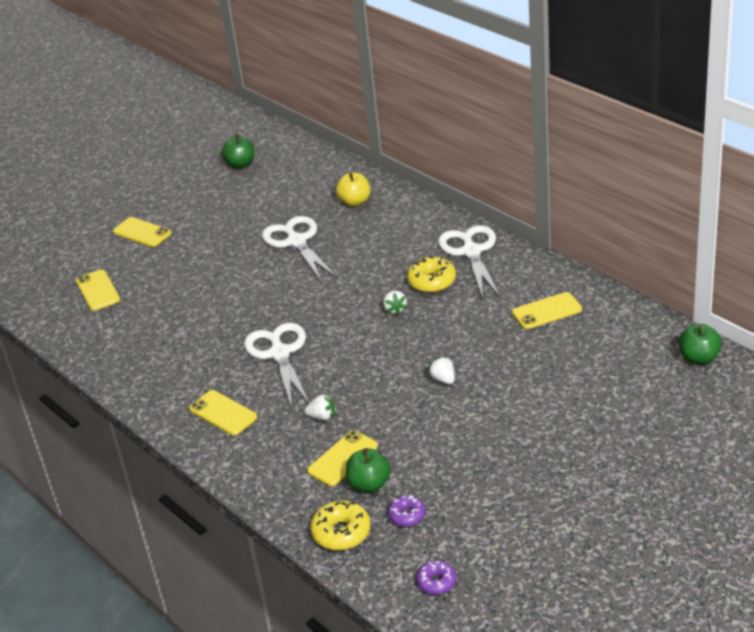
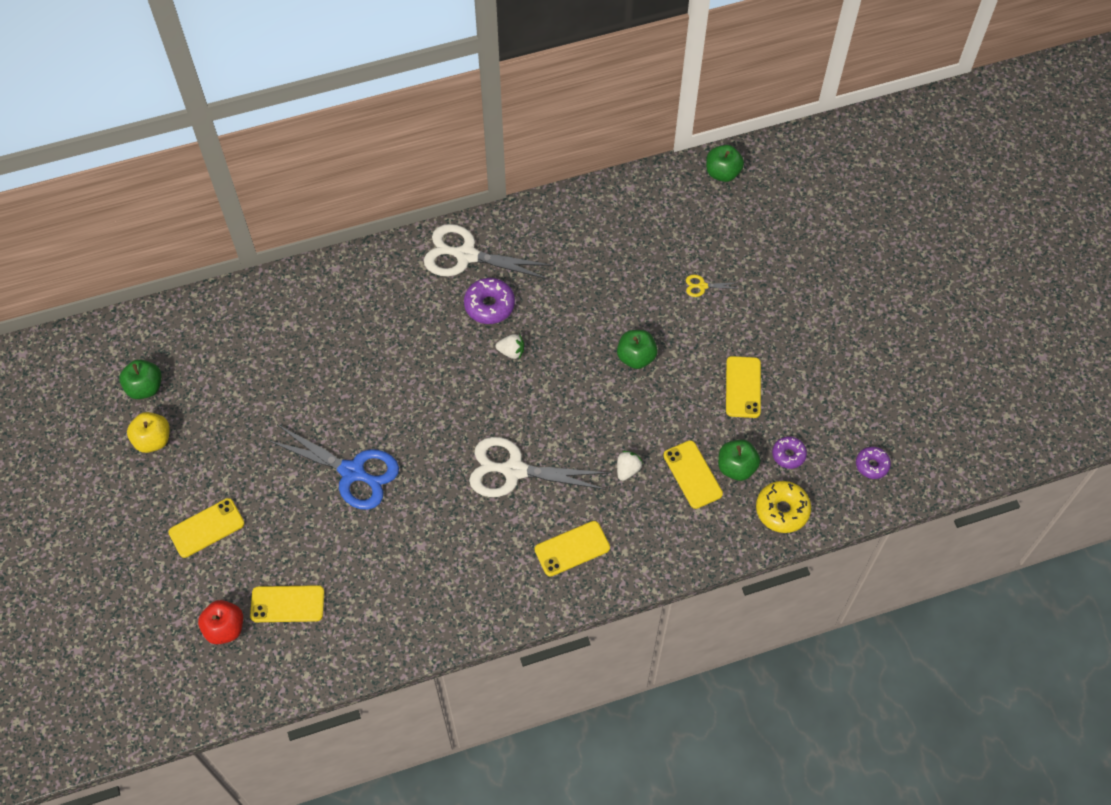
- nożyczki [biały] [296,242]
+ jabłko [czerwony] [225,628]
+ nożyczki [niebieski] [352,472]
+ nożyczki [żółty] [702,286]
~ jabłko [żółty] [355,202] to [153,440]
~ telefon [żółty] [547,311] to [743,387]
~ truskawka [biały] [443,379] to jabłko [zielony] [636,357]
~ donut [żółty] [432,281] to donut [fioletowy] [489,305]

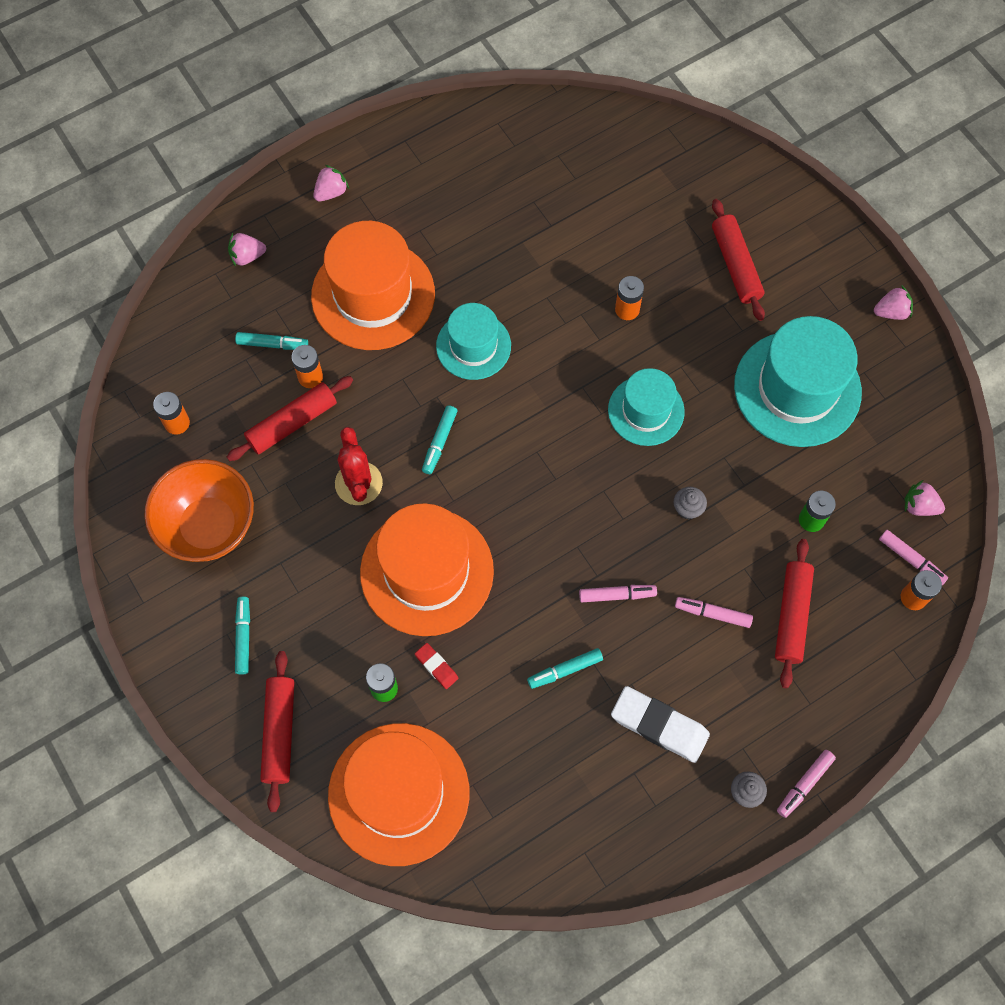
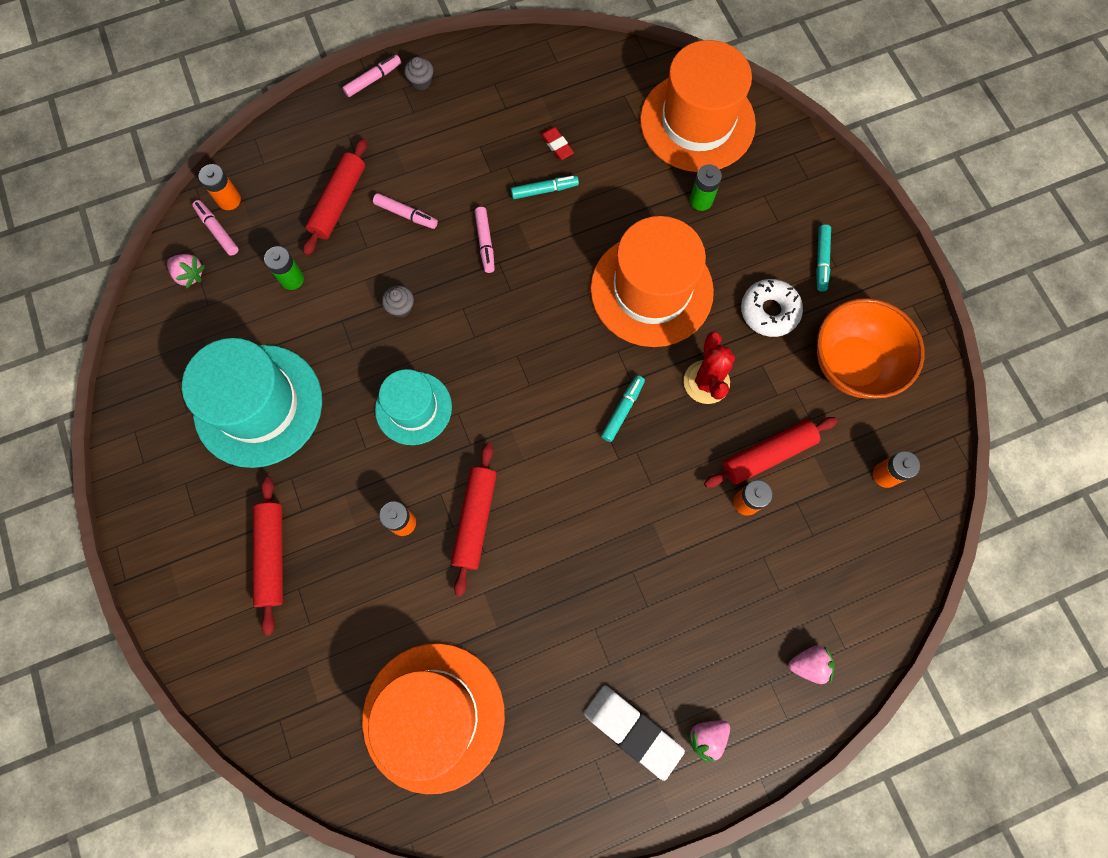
- flamaster [turkusowy] [272,344]
- kapelusz [turkusowy] [473,346]
- truskawka [różowy] [891,312]
+ donut [biały] [769,311]
~ wałek do ciasta [czerwony] [279,732] to [475,519]
~ kapelusz [pomarańczowy] [373,295] to [433,716]
~ gumka do mazania [czerwony] [436,667] to [557,145]
~ gumka do mazania [biały] [659,726] to [632,730]
~ flamaster [różowy] [617,595] = [485,243] 105 degrees counterclockwise

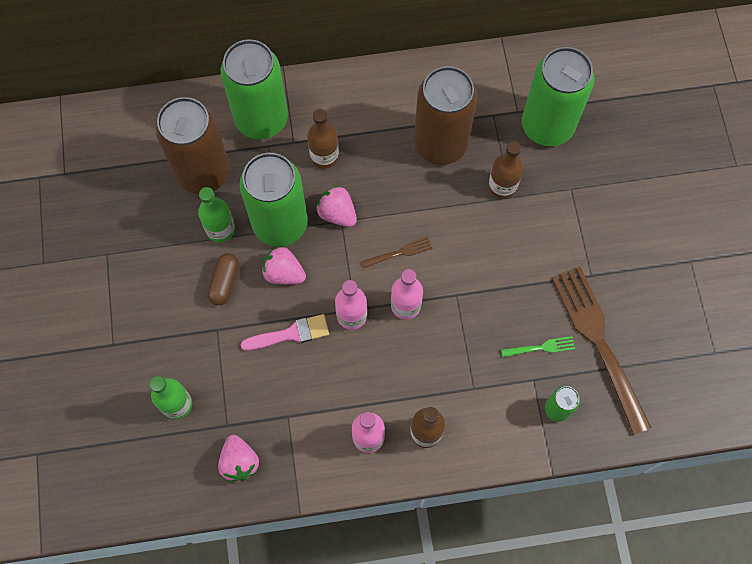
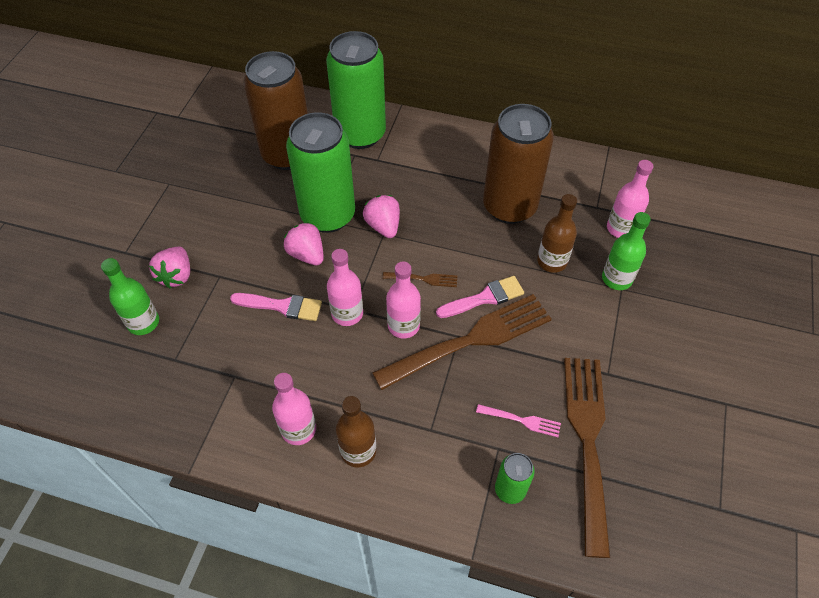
- kapsułka [brązowy] [224,282]
- butelka [brązowy] [324,156]
+ widelec [brązowy] [469,341]
+ pędzel [różowy] [484,298]
~ butelka [zielony] [220,229] to [616,279]
~ truskawka [różowy] [239,462] to [176,276]
~ puszka [zielony] [547,126] to butelka [różowy] [621,228]
~ widelec [zielony] [540,348] to widelec [różowy] [521,420]

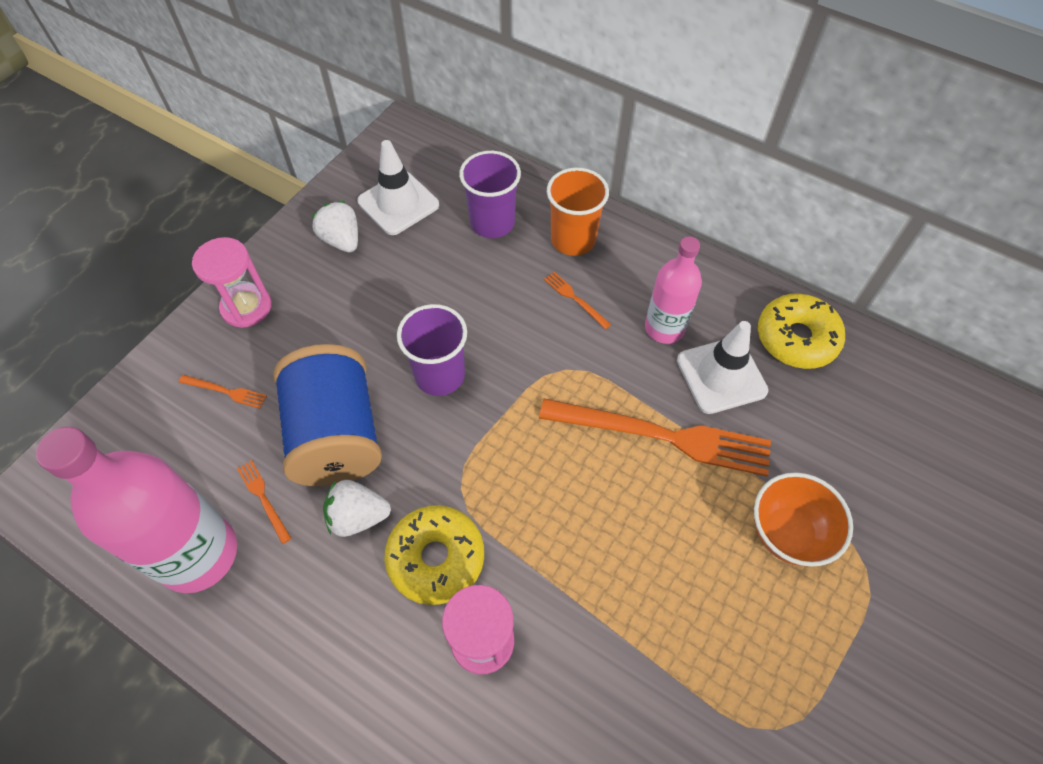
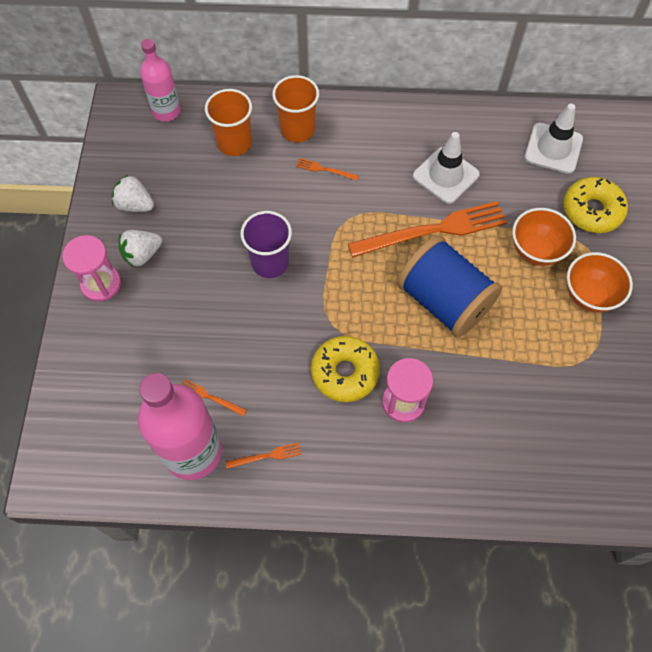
+ miska [pomarańczowy] [589,295]
~ widelec [pomarańczowy] [226,391] to [266,456]
~ szpulka [niebieski] [336,435] to [444,301]
~ truskawka [biały] [358,516] to [142,254]
~ pachołek [biały] [398,203] to [553,148]
~ butelka [różowy] [664,328] to [166,111]
~ donut [żółty] [796,338] to [592,210]
~ szklanka [fioletowy] [492,223] to szklanka [pomarańczowy] [234,143]

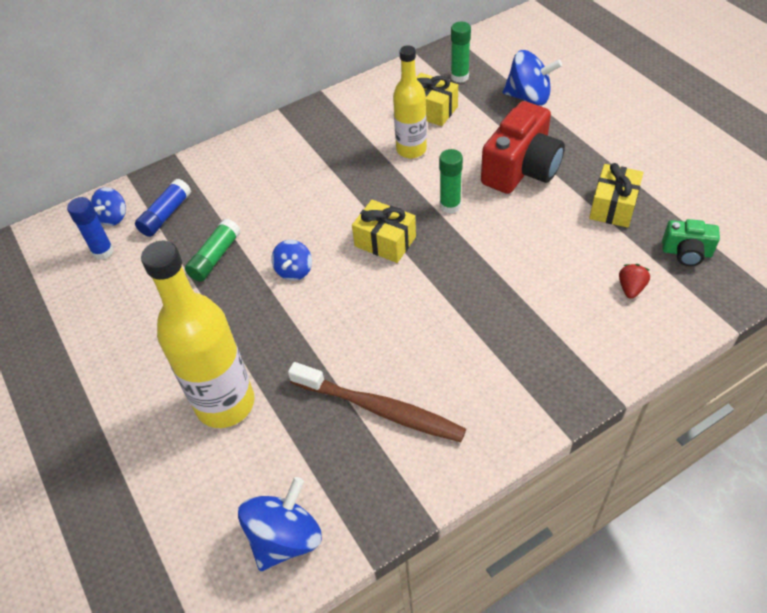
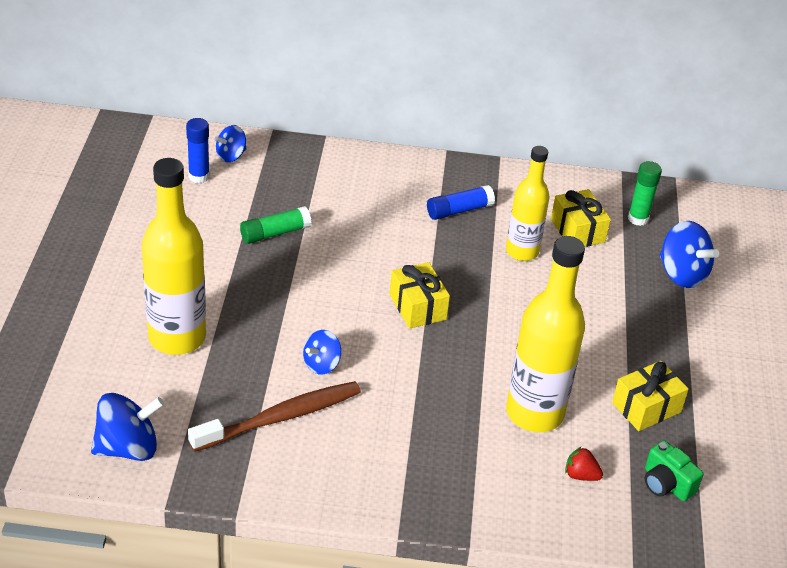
- klej w sztyfcie [zielony] [450,206]
- aparat fotograficzny [czerwony] [521,169]
+ butelka [żółty] [534,413]
~ klej w sztyfcie [niebieski] [166,215] to [459,210]
~ bączek [niebieski] [294,270] to [321,364]
~ szczoteczka do zębów [brązowy] [380,409] = [280,417] 90 degrees counterclockwise
~ truskawka [czerwony] [631,288] = [580,475] 120 degrees counterclockwise

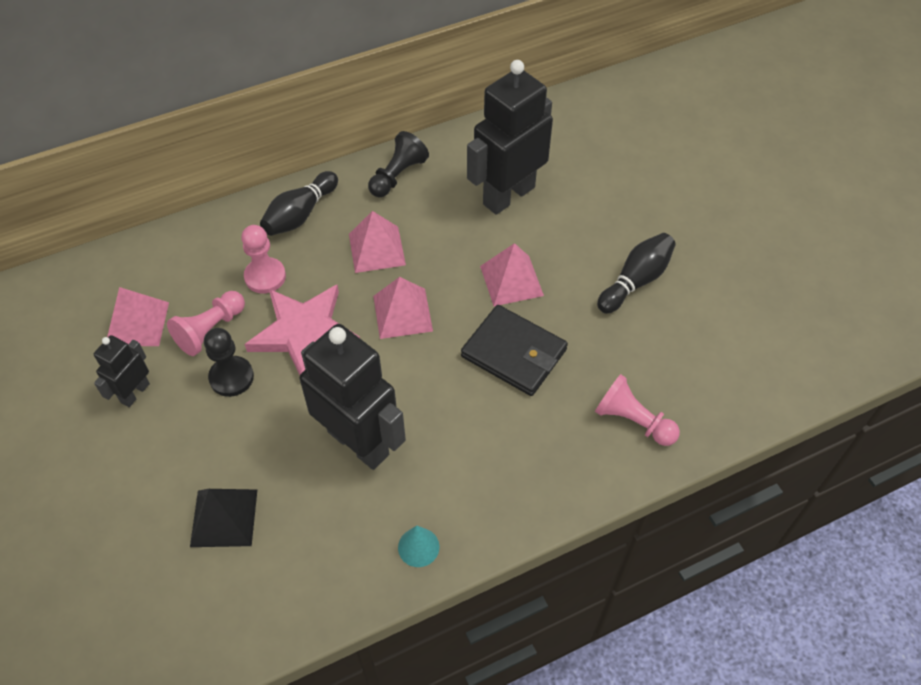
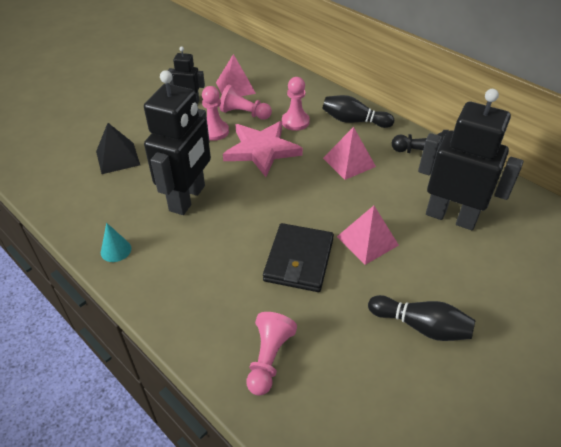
- piramida [różowy] [402,313]
~ pionek [czarny] [231,377] to pionek [różowy] [214,131]

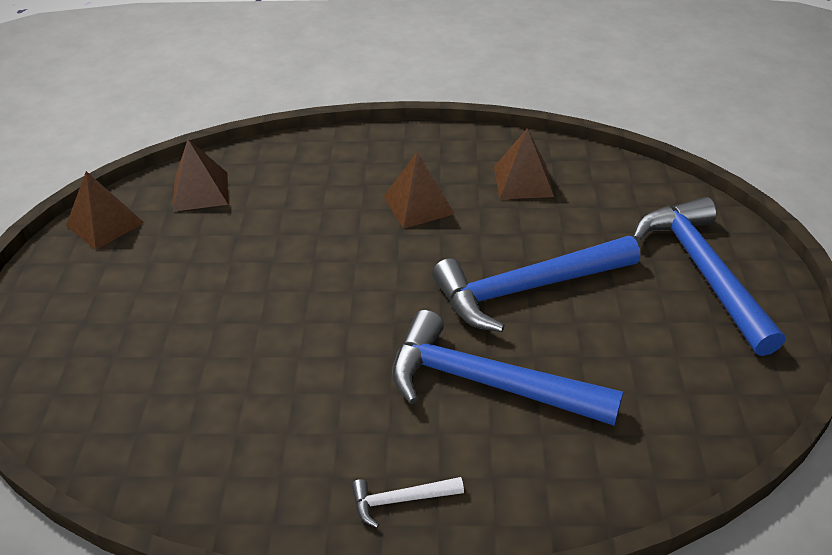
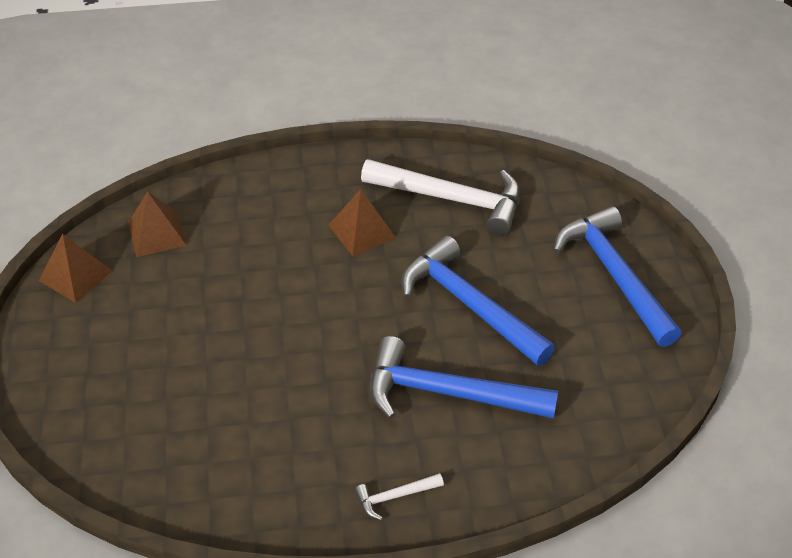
~ piramida [brązowy] [523,181] to młotek [biały] [451,199]
~ młotek [niebieski] [527,289] = [469,305] 75 degrees clockwise

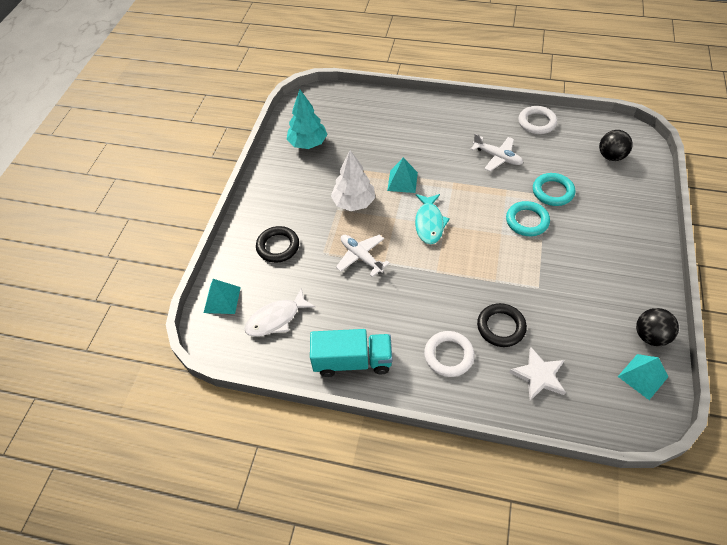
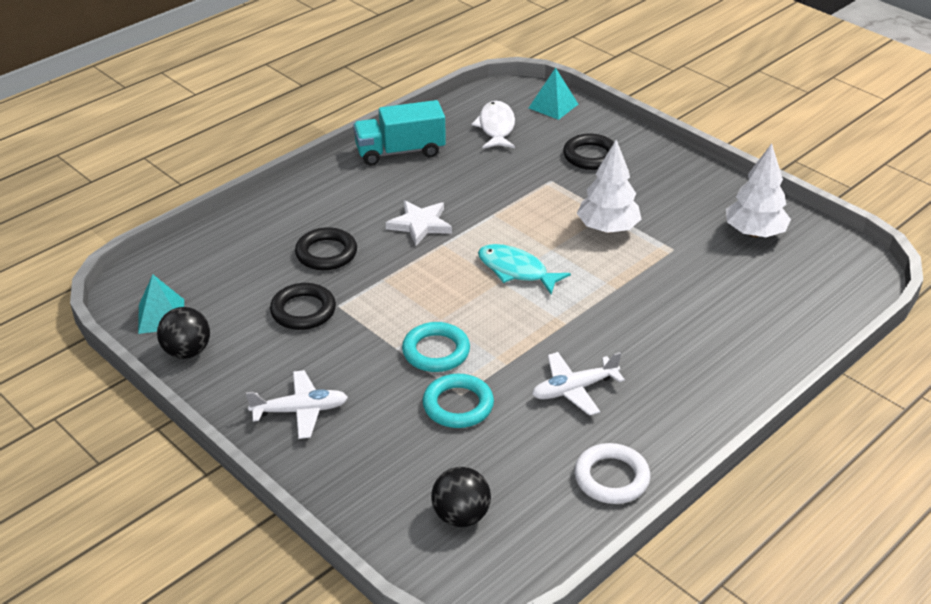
- piramida [turkusowy] [402,181]
- pierścień [biały] [448,355]
+ pierścień [czarny] [303,311]
~ samolot [biały] [361,257] to [300,411]
~ gwiazda [biały] [538,376] to [420,224]
~ drzewko [turkusowy] [308,143] to drzewko [biały] [754,233]
~ ciężarówka [turkusowy] [352,361] = [400,151] 45 degrees clockwise

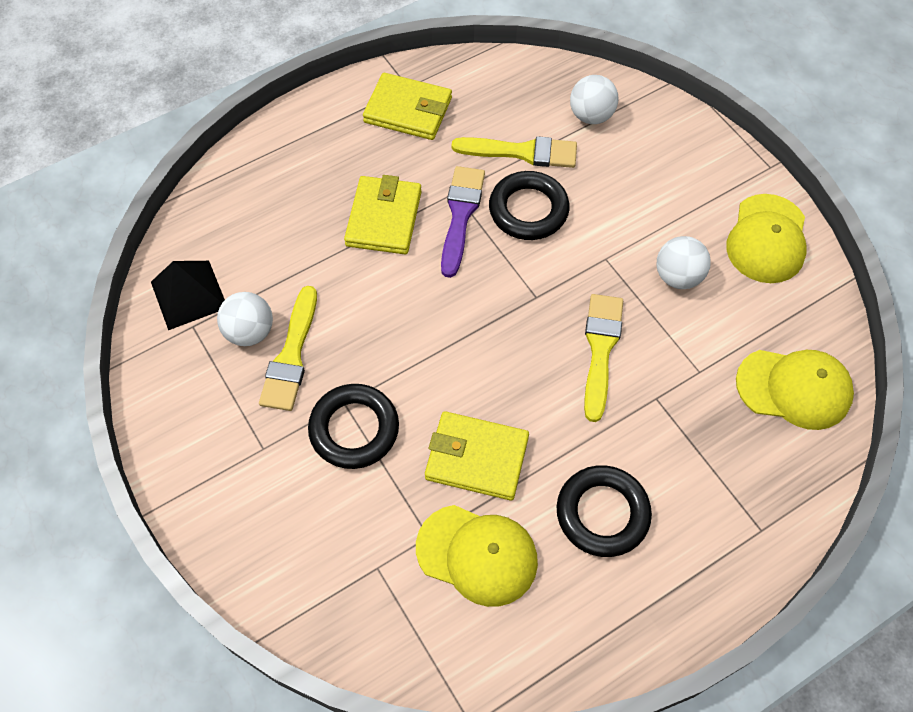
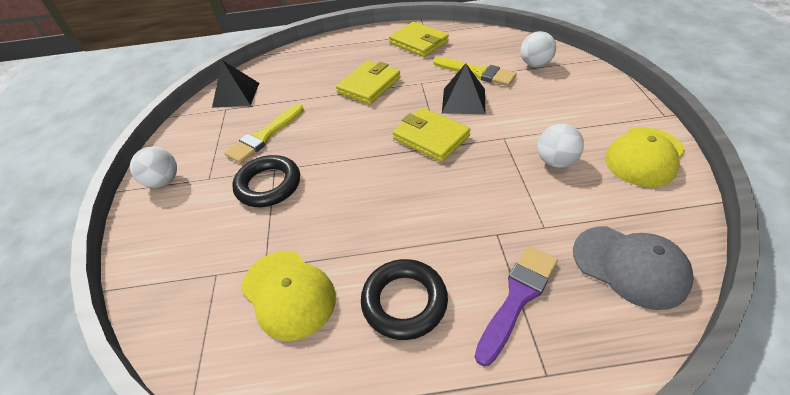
- pędzel [żółty] [600,349]
~ piłka [biały] [250,332] to [163,181]
~ portfel [żółty] [476,458] to [431,137]
~ pędzel [fioletowy] [461,215] to [517,298]
~ pierścień [czarny] [528,210] to piramida [czarny] [463,100]
~ czapka [żółty] [794,388] to czapka [szary] [630,266]

